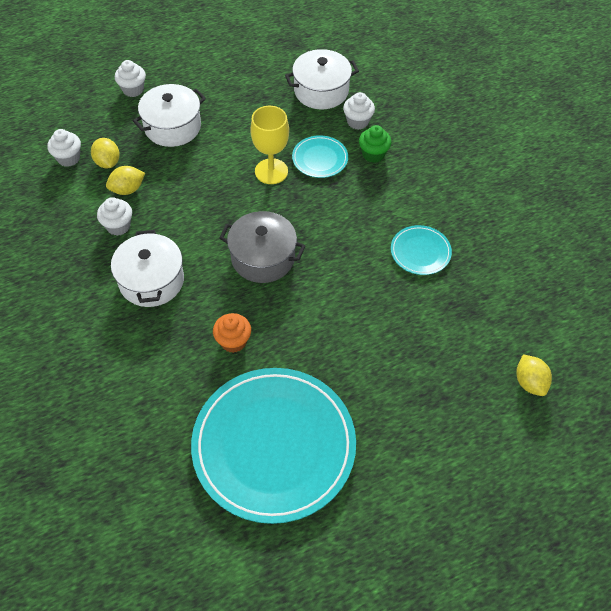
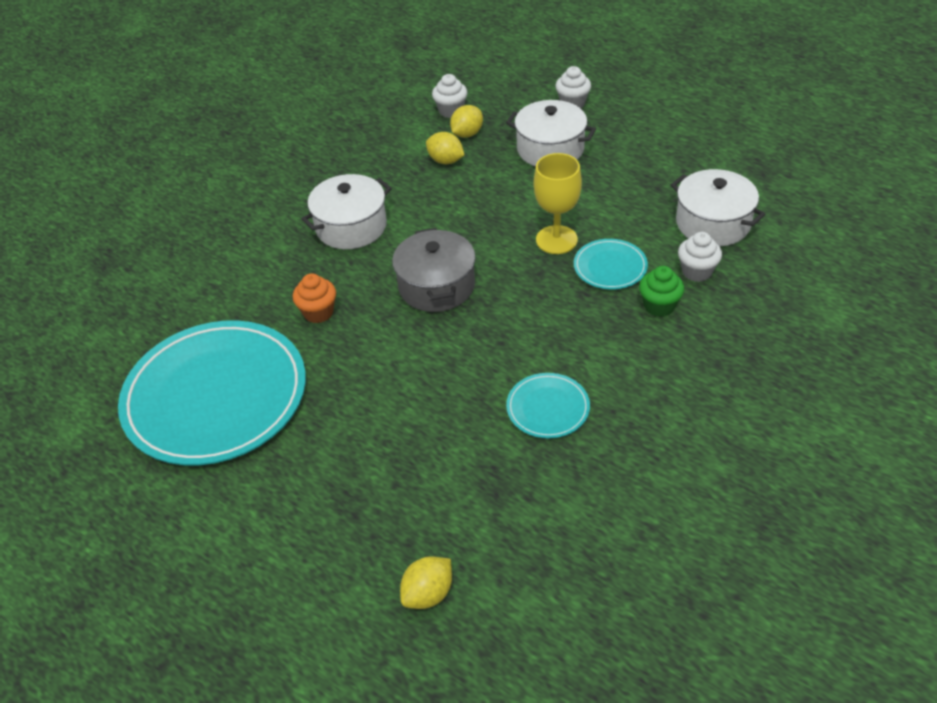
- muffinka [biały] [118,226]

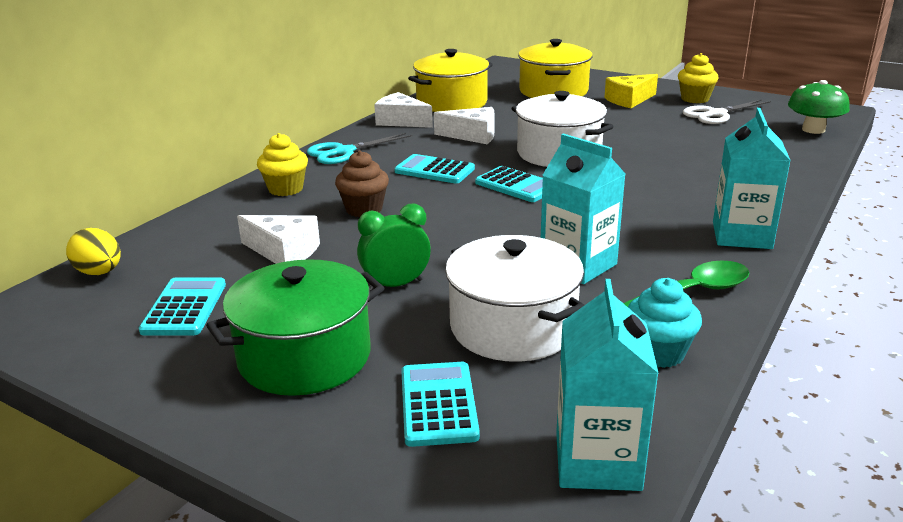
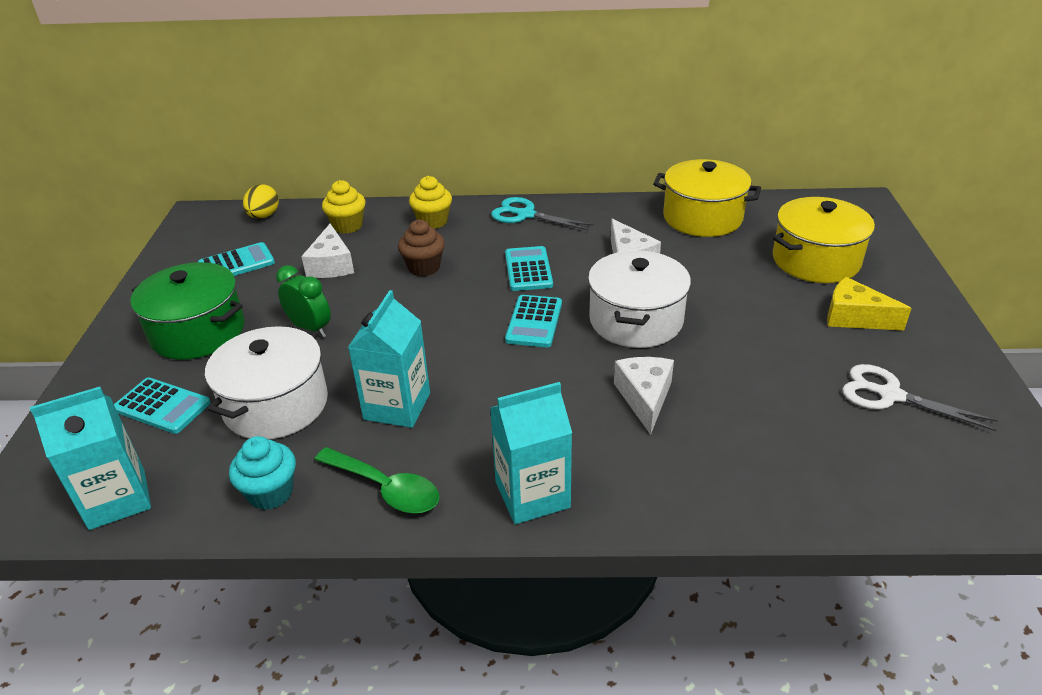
- grzyb [zielony] [813,130]
~ ser [biały] [401,121] to [644,398]
~ muffinka [żółty] [695,99] to [347,226]
~ kalkulator [turkusowy] [438,404] = [162,406] 60 degrees clockwise

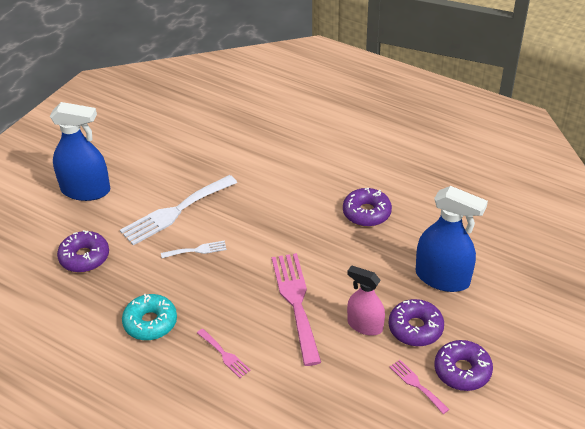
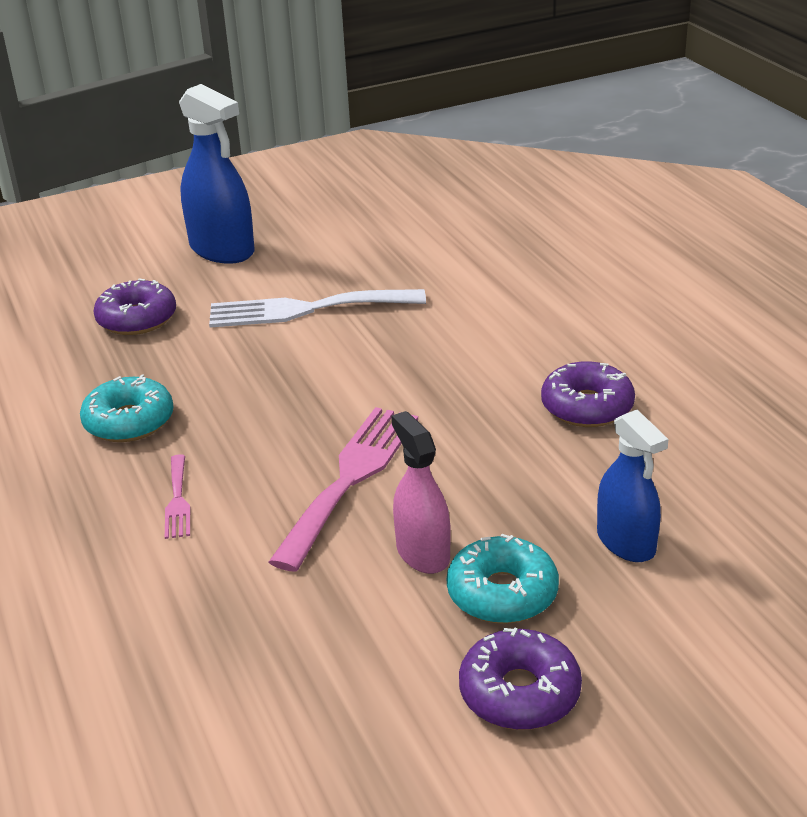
- widelec [biały] [197,250]
- widelec [różowy] [416,384]
~ donut [fioletowy] [415,328] to donut [turkusowy] [502,593]
~ spryskiwacz [niebieski] [442,278] = [626,542] x0.64

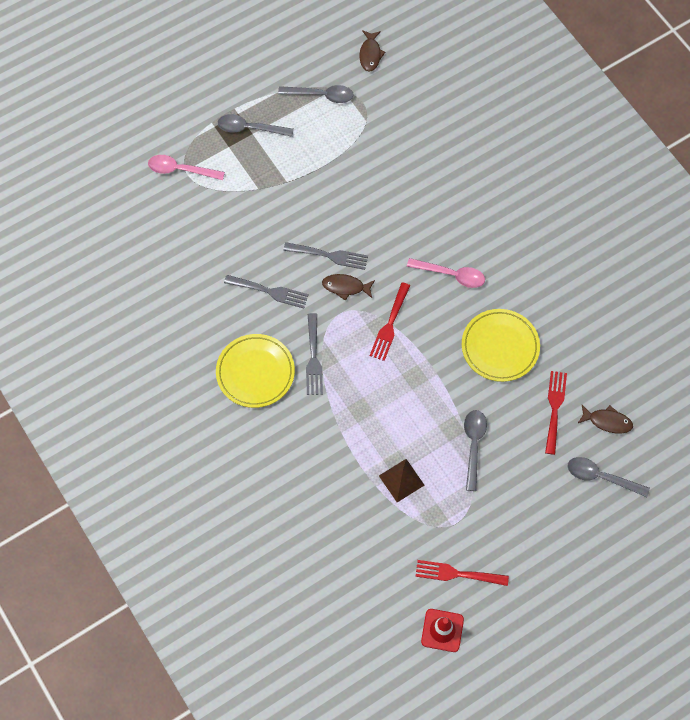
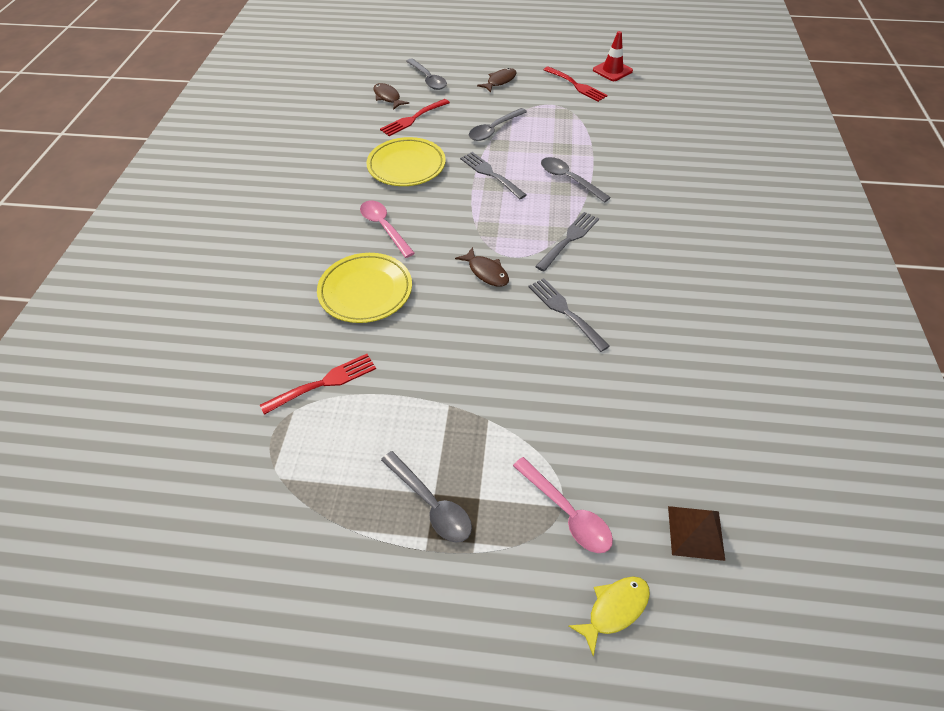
+ ryba [żółty] [614,609]
~ talerz [żółty] [255,372] to [365,291]
~ łyżka [szary] [321,95] to [569,179]
~ widelec [szary] [329,255] to [490,174]
~ ryba [brązowy] [370,54] to [500,81]
~ widelec [czerwony] [390,325] to [324,382]
~ piramida [brązowy] [401,480] to [696,532]

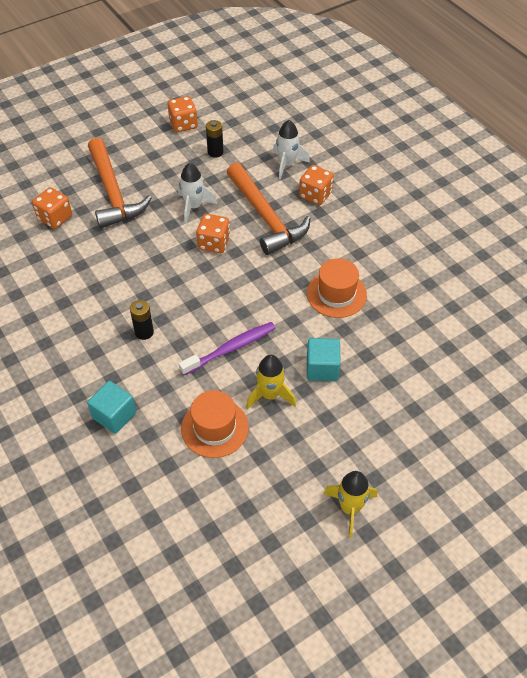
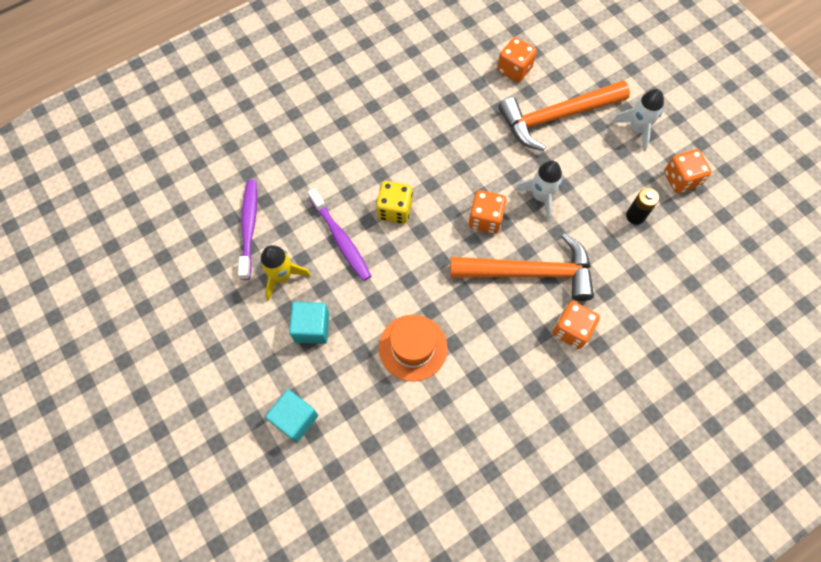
- bateria [czarny] [144,332]
- rakieta [żółty] [350,508]
+ kostka do gry [żółty] [394,210]
~ sześcian [turkusowy] [114,415] to [295,419]
~ rakieta [biały] [287,164] to [637,129]
~ kapelusz [pomarańczowy] [214,428] to szczoteczka do zębów [fioletowy] [249,227]
~ młotek [pomarańczowy] [265,217] = [530,272] 150 degrees counterclockwise

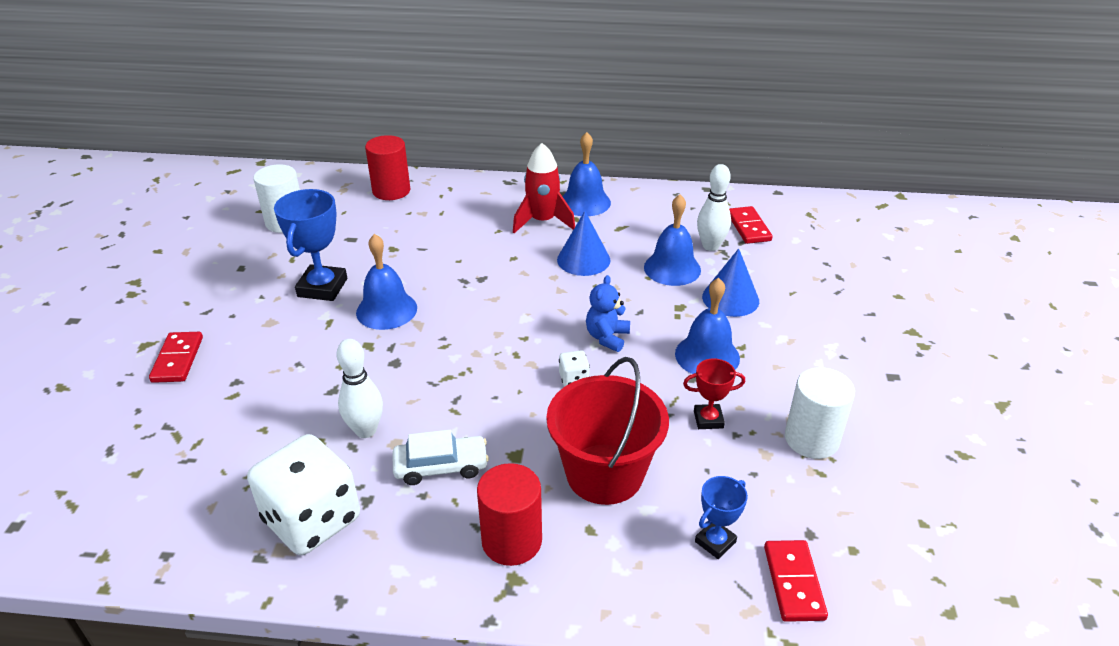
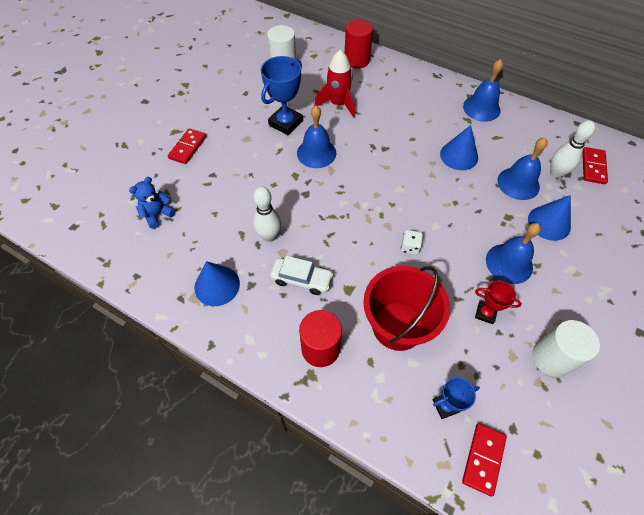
~ rakieta [czerwony] [543,221] to [338,104]
~ miś [niebieski] [607,337] to [157,214]
~ kostka do gry [biały] [312,519] to stożek [niebieski] [217,285]

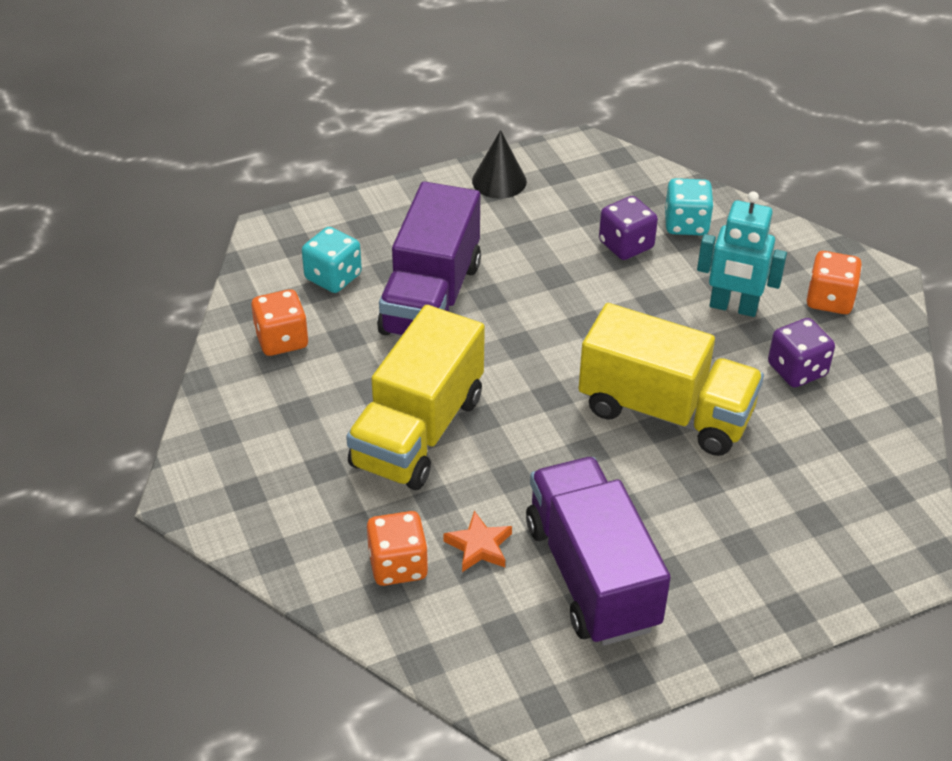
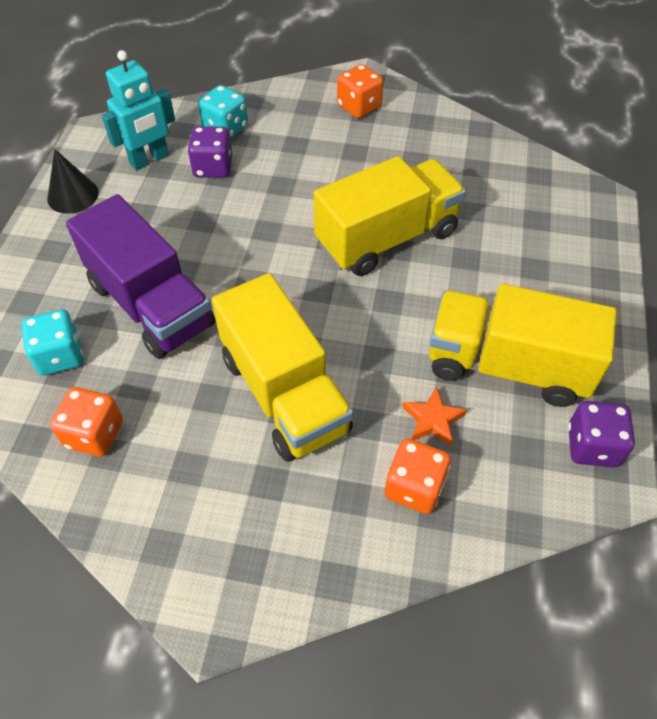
~ robot [turkusowy] [733,307] to [149,160]
~ kostka do gry [fioletowy] [797,370] to [592,446]
~ ciężarówka [fioletowy] [592,575] to ciężarówka [żółty] [507,366]

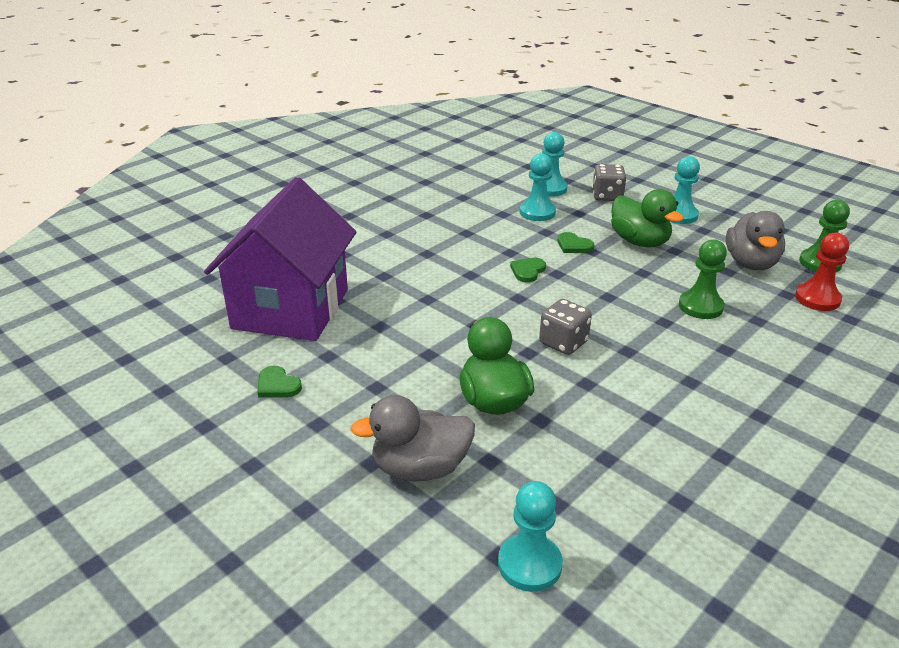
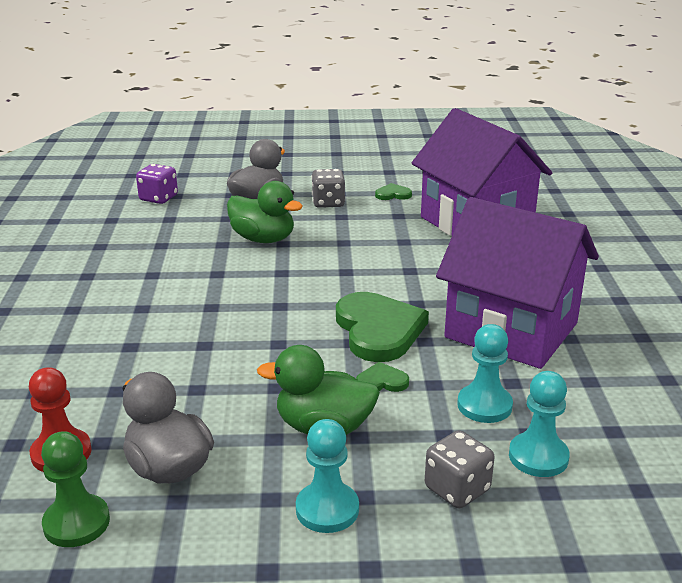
- pionek [zielony] [700,306]
+ domek [fioletowy] [511,330]
~ kostka do gry [szary] [563,343] to [328,203]
~ pionek [turkusowy] [529,564] to kostka do gry [fioletowy] [158,198]
~ serce [zielony] [528,271] = [378,330] x2.24

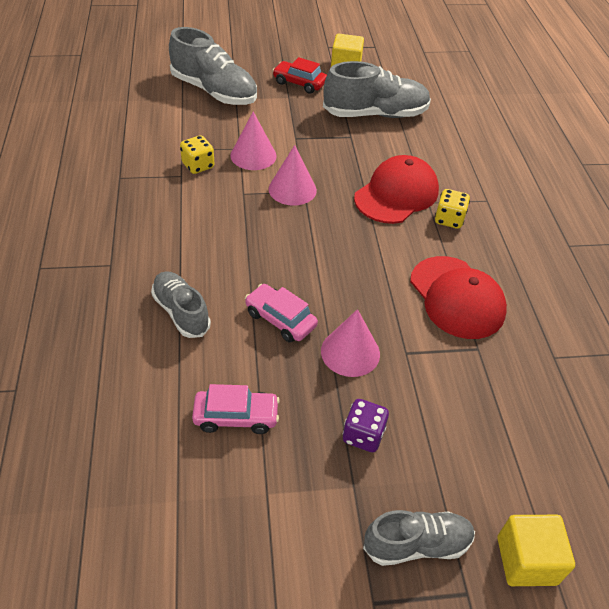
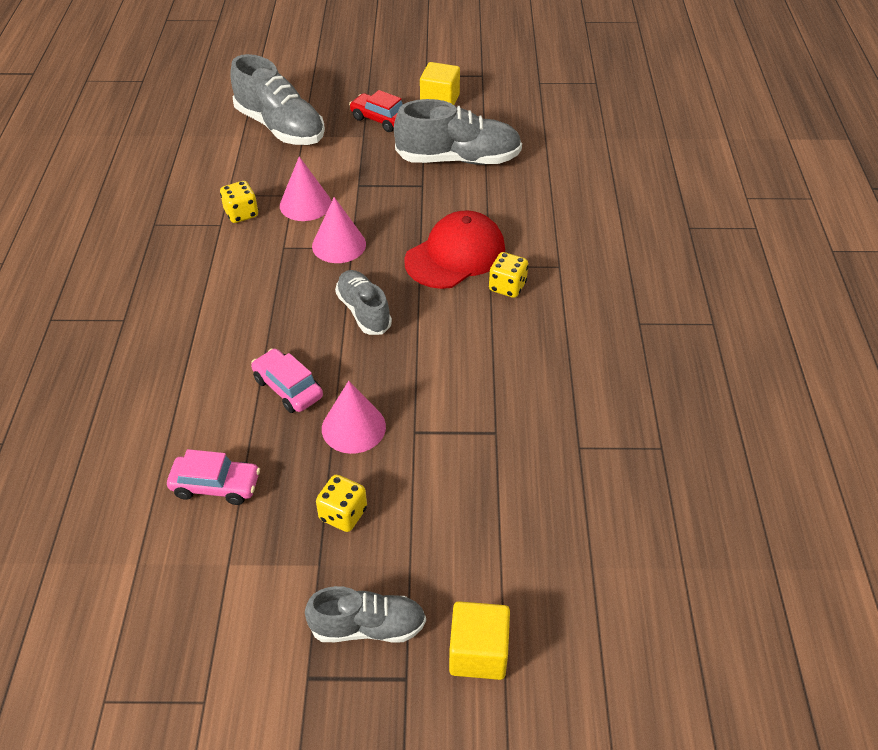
- czapka [czerwony] [457,297]
~ but [szary] [181,312] to [363,311]
~ kostka do gry [fioletowy] [363,435] to kostka do gry [żółty] [343,514]

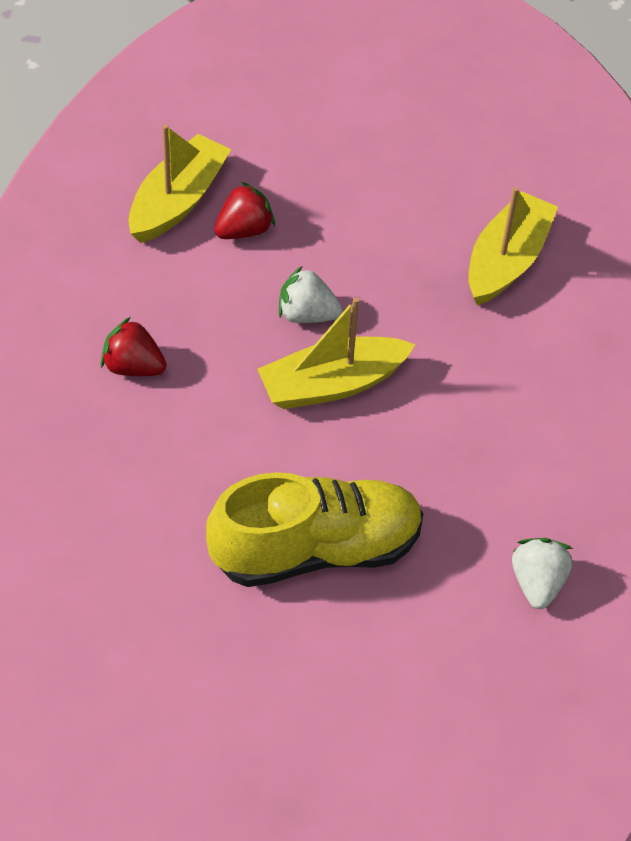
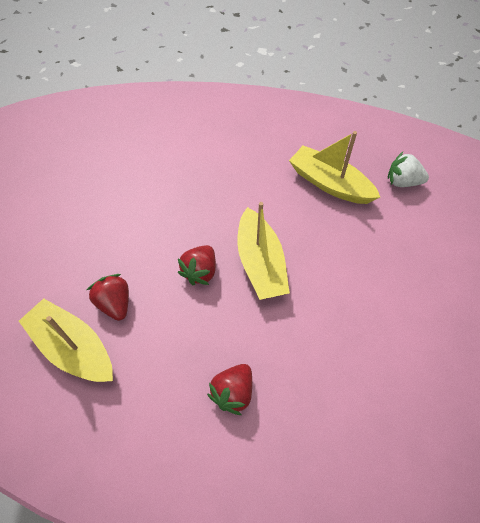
- but [żółty] [316,550]
~ łódka [żółty] [506,261] to [330,184]
~ truskawka [biały] [306,315] to truskawka [czerwony] [200,272]

